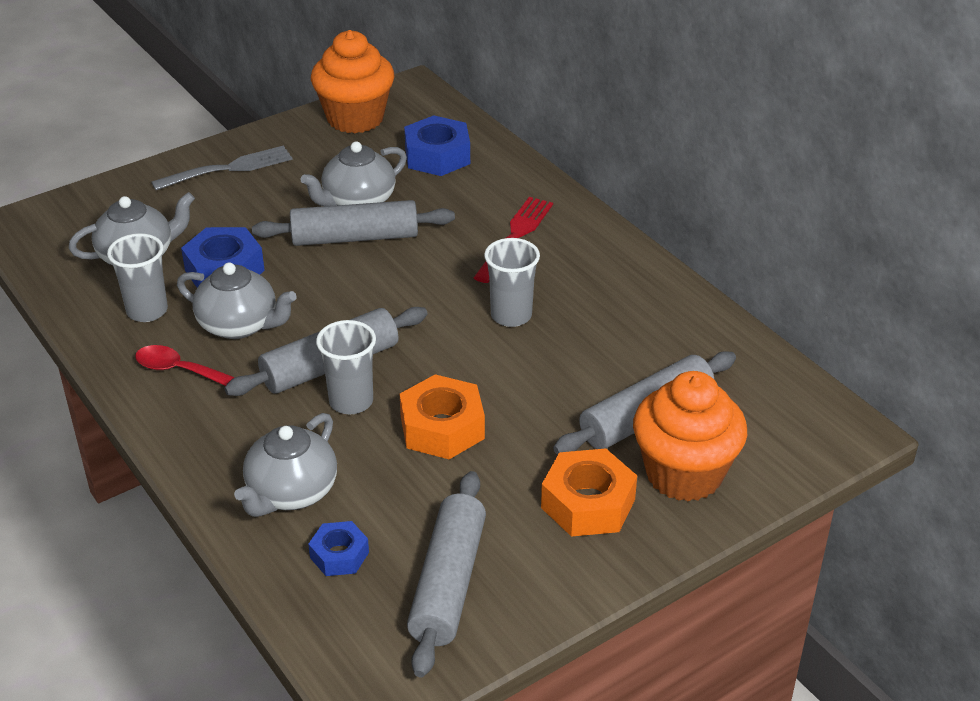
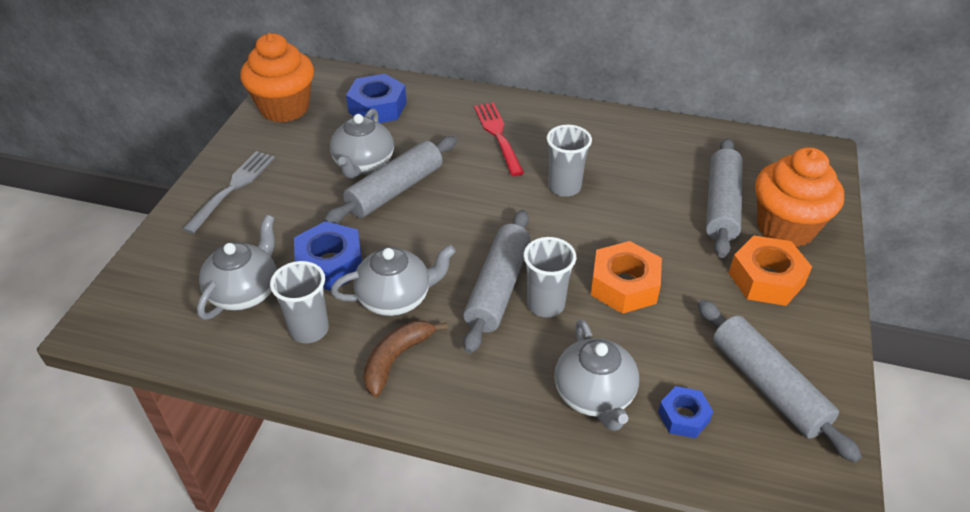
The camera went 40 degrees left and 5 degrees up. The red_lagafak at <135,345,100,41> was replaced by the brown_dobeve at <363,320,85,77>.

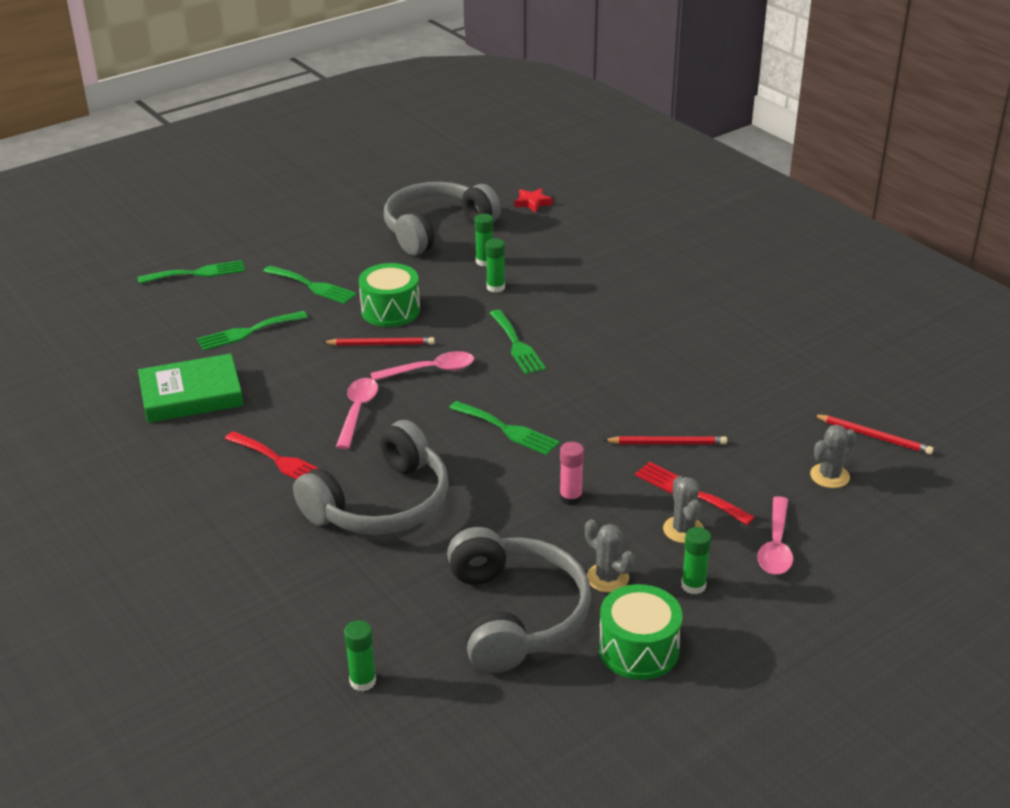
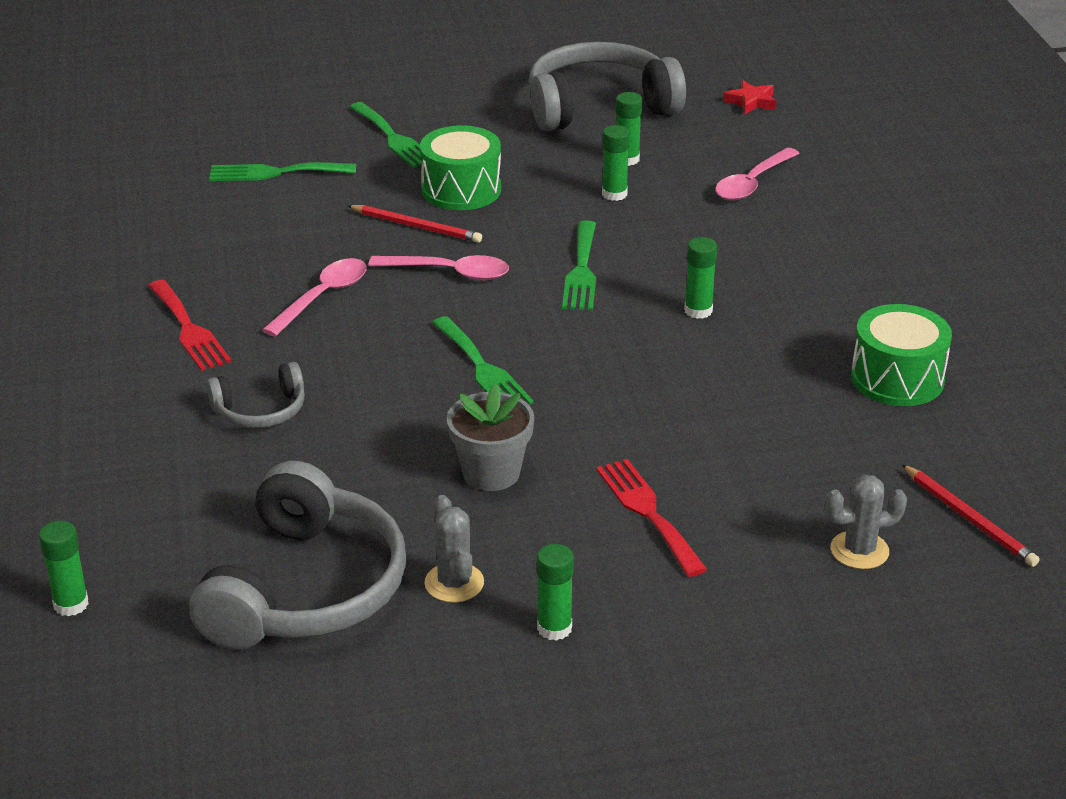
The camera went 25 degrees right and 0 degrees up. The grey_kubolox at <293,420,156,115> changed to 0.50 times the size. The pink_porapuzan at <560,442,24,63> was replaced by the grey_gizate at <447,383,87,108>. The green_porapuzan at <684,237,33,82> appeared. The pink_lagafak moved from <757,496,36,79> to <715,148,85,52>. The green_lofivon moved from <599,584,83,96> to <851,304,101,102>. The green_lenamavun at <138,260,107,24> disappeared. The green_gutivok at <138,353,106,70> disappeared. The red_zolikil at <603,436,124,9> disappeared. The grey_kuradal at <663,476,41,67> disappeared.

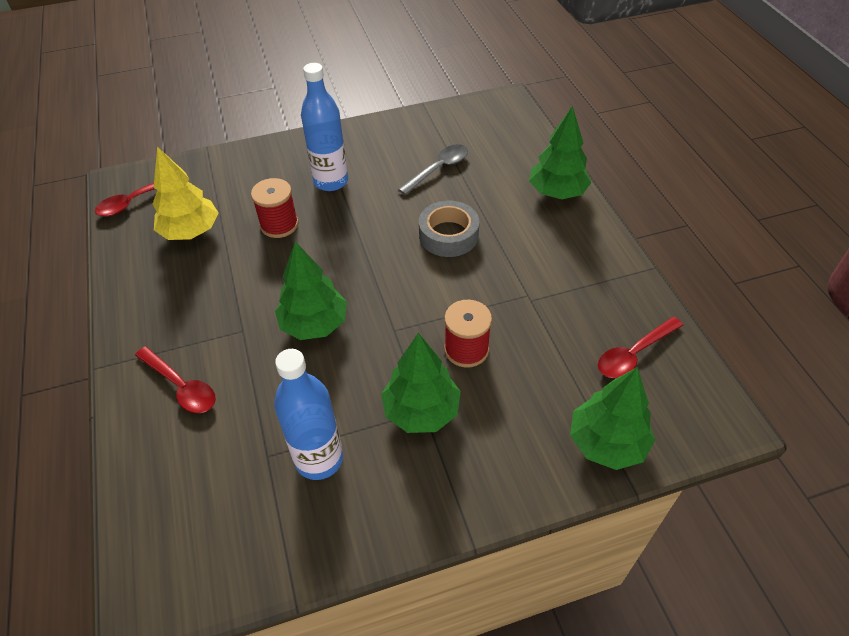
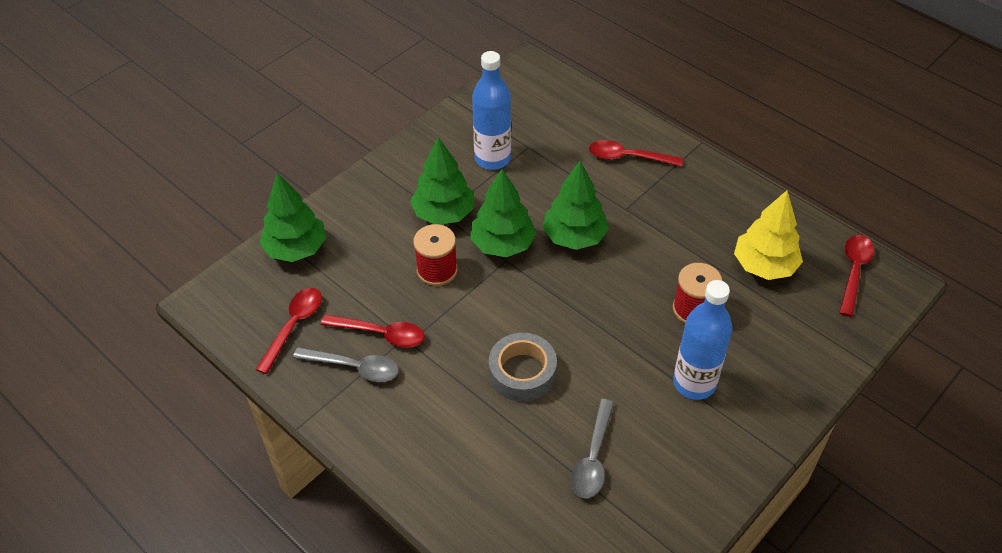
The camera went 150 degrees right and 0 degrees up. The grey_lagafak at <293,347,106,35> appeared. The red_lagafak at <321,314,103,34> appeared. The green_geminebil moved from <529,106,62,93> to <470,169,66,89>.

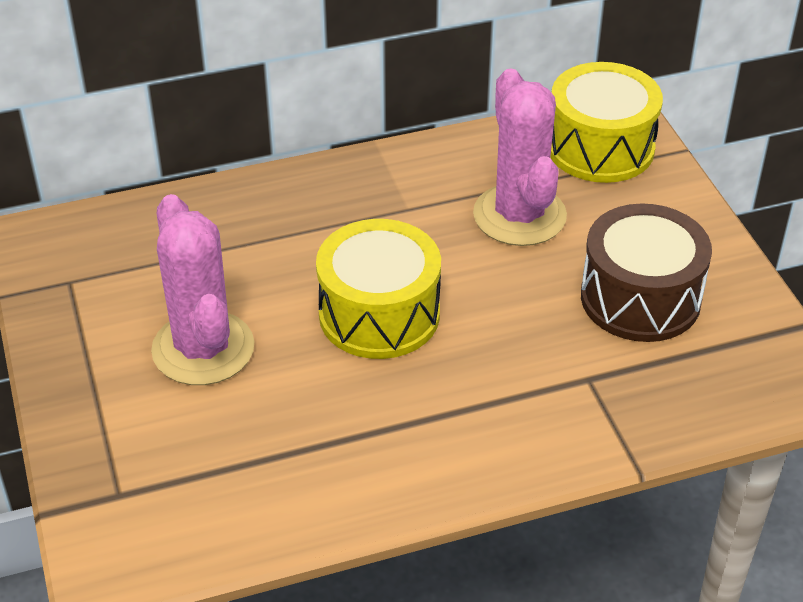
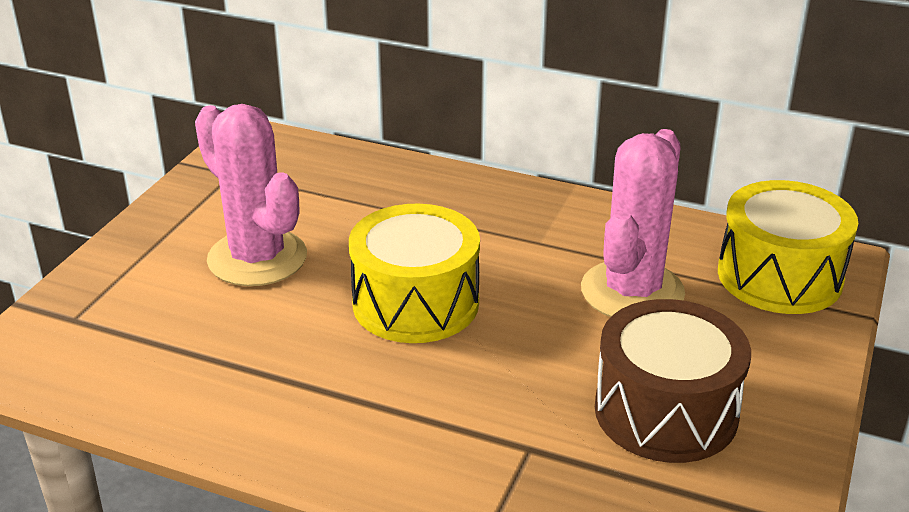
The camera went 40 degrees right and 10 degrees down. The pink_kuradal at <151,194,103,191> turned 60 degrees counterclockwise.

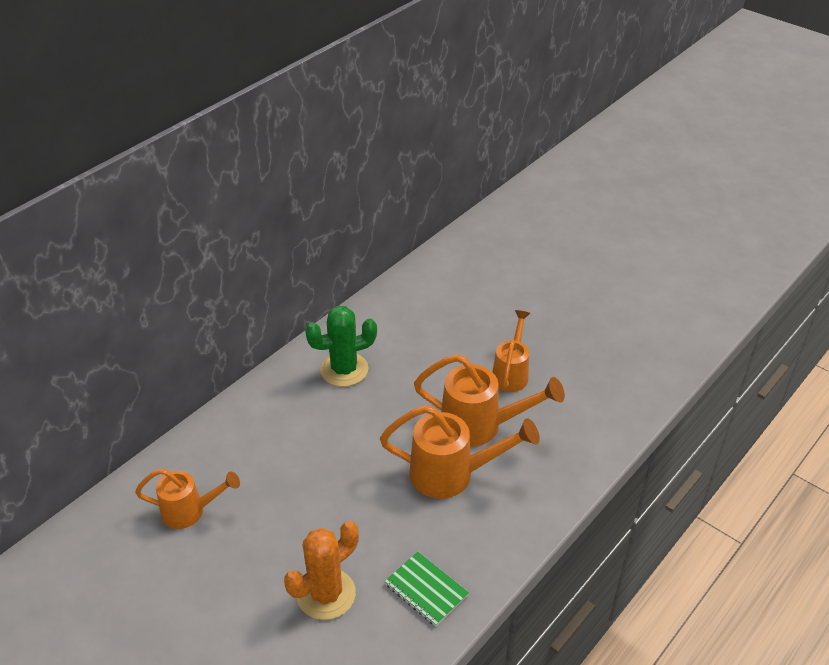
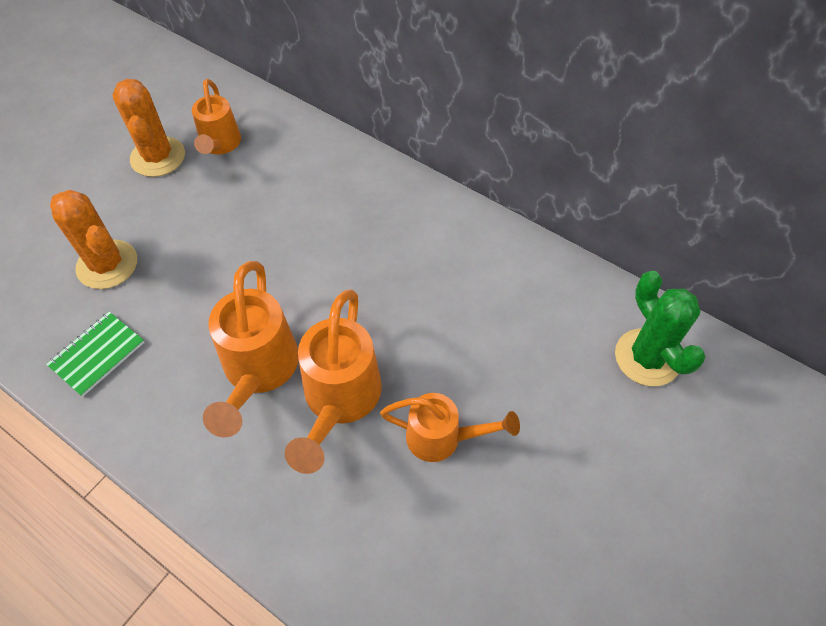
The camera went 85 degrees right and 15 degrees up. The orange_kuradal at <112,79,73,98> appeared. The green_kuradal moved from <305,306,72,81> to <615,271,91,115>.

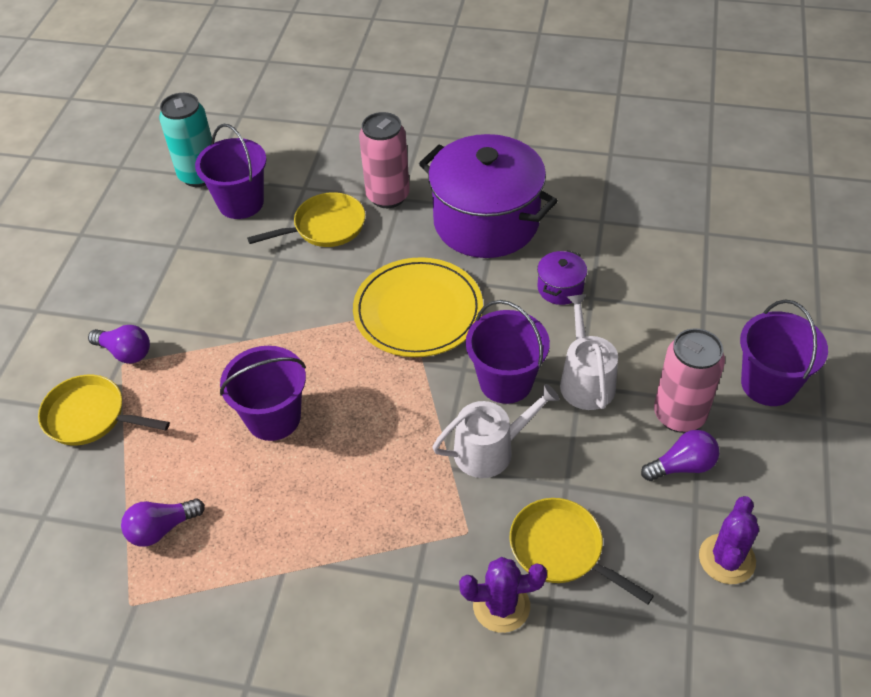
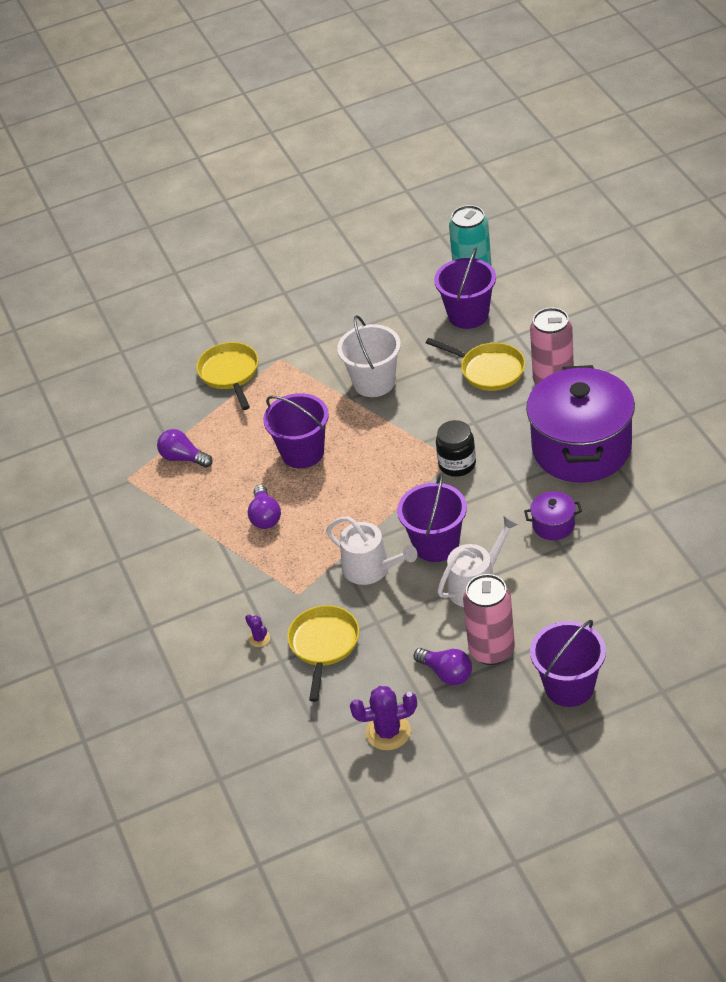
The camera went 60 degrees right and 5 degrees down. The purple_kuradal at <459,557,88,76> changed to 0.51 times the size. The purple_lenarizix moved from <88,325,62,39> to <248,485,33,44>. The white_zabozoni at <337,315,64,82> appeared. The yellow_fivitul at <353,257,130,100> was replaced by the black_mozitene at <436,420,40,57>.

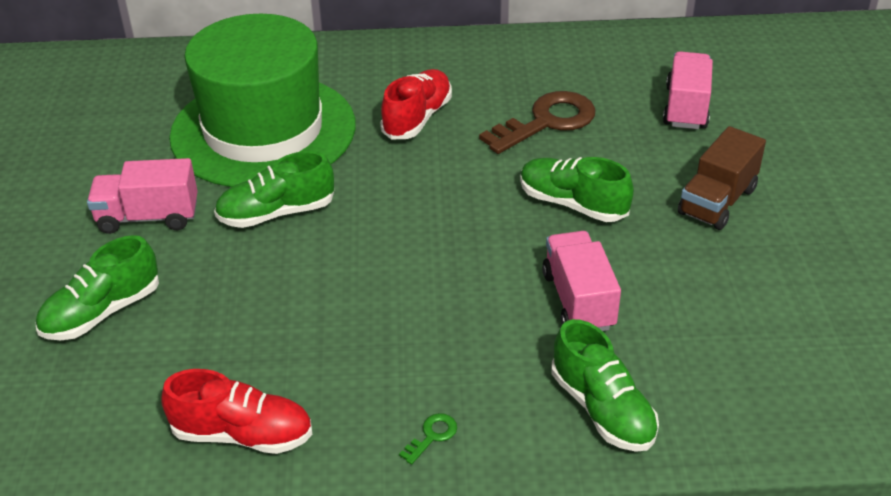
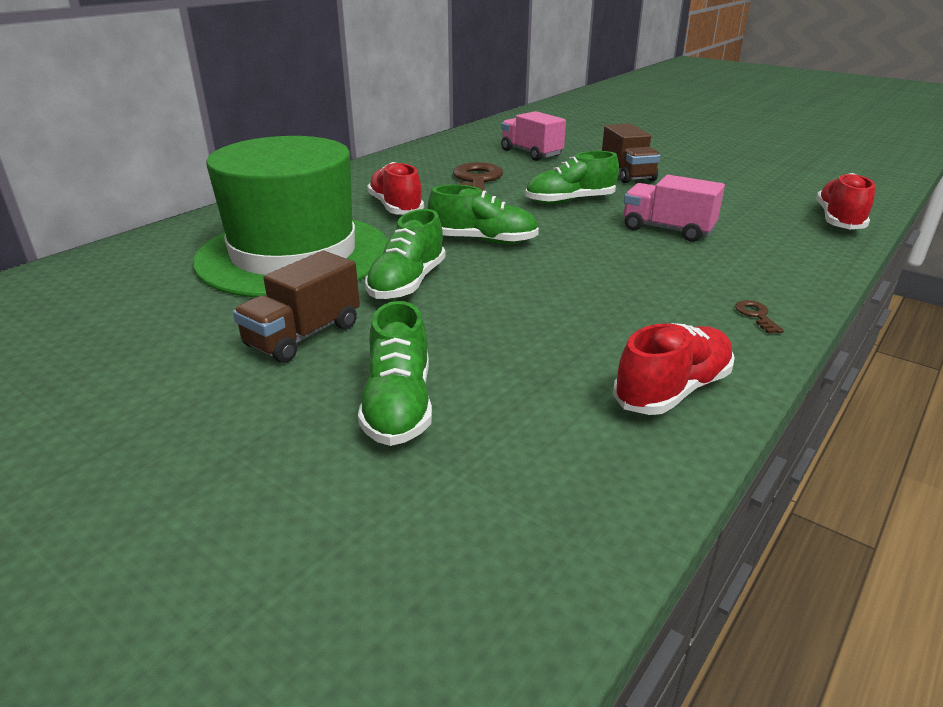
The camera went 50 degrees left and 10 degrees down. The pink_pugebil at <87,158,111,76> became the brown_pugebil at <233,251,127,112>. The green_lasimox moved from <552,319,107,133> to <428,185,111,59>. The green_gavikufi at <399,413,58,52> became the brown_gavikufi at <735,300,49,34>. The red_lasimox at <816,173,59,56> appeared.

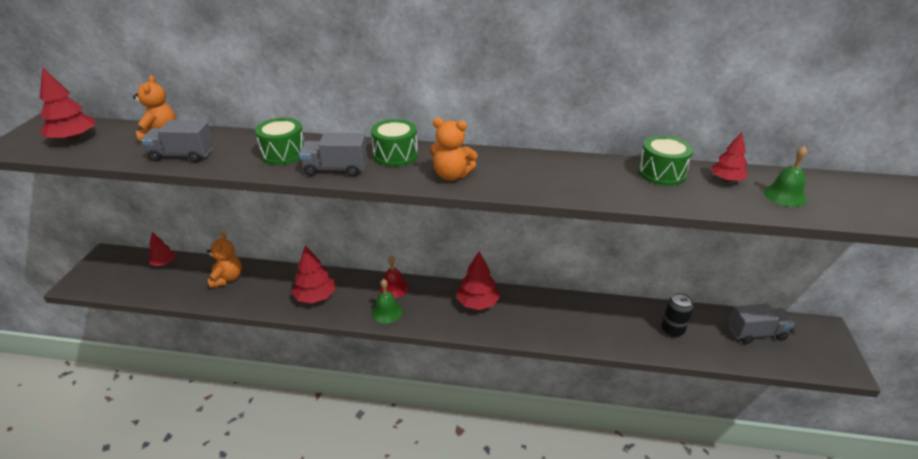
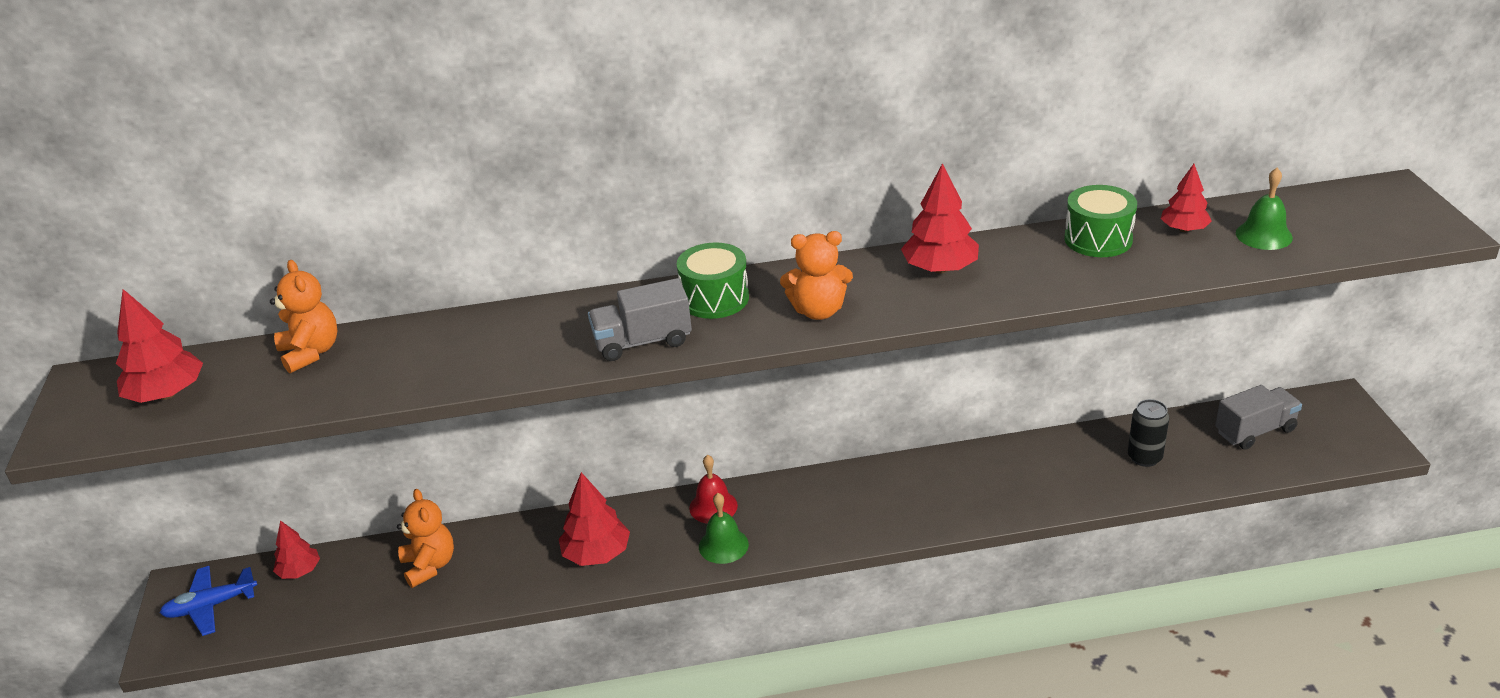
The camera went 15 degrees left and 0 degrees up. The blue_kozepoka at <160,566,97,70> appeared. The red_geminebil moved from <456,252,44,58> to <901,163,78,110>. The grey_pugebil at <141,120,73,43> disappeared. The green_lofivon at <255,118,49,47> disappeared.

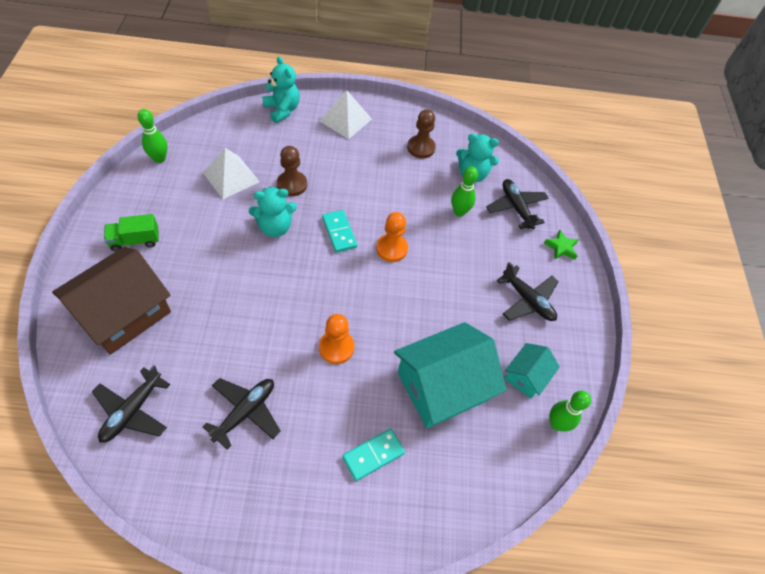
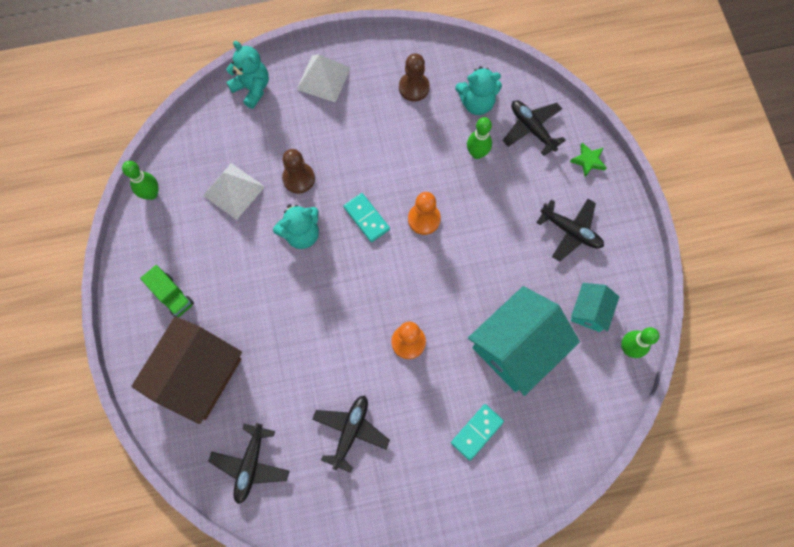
The camera went 10 degrees left and 15 degrees up. The green_pugebil at <104,214,55,38> turned 105 degrees counterclockwise.

